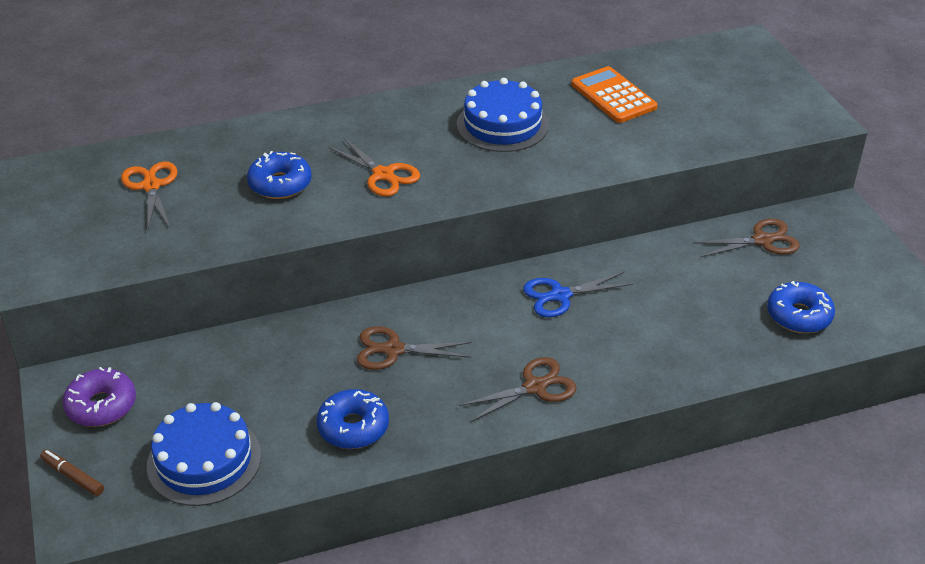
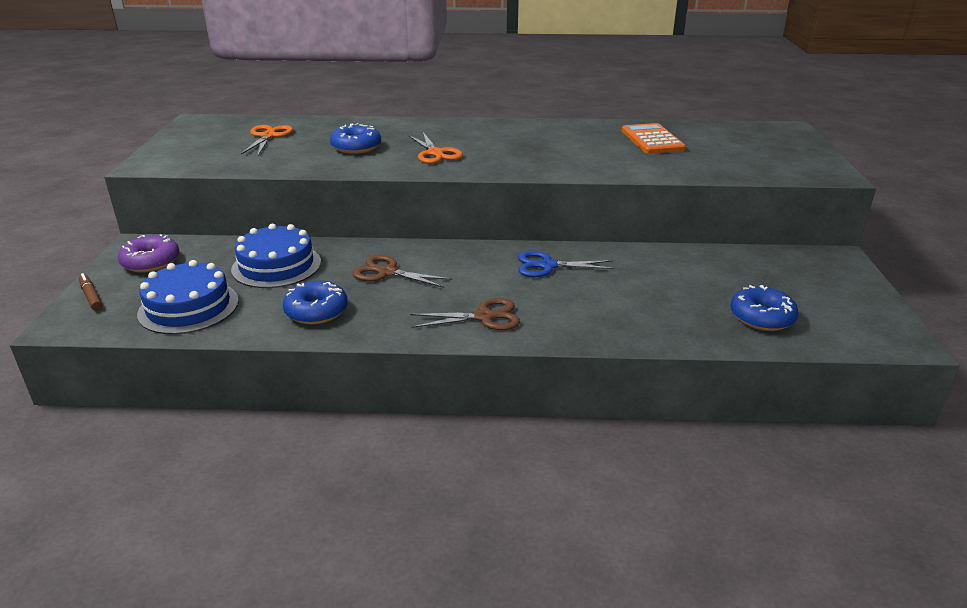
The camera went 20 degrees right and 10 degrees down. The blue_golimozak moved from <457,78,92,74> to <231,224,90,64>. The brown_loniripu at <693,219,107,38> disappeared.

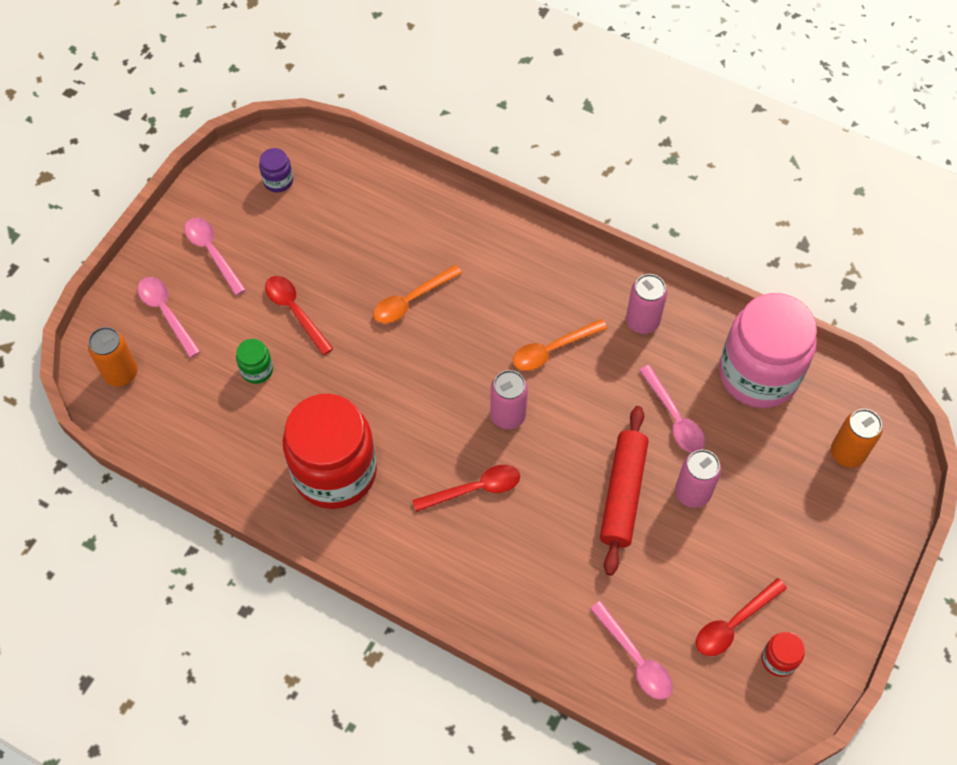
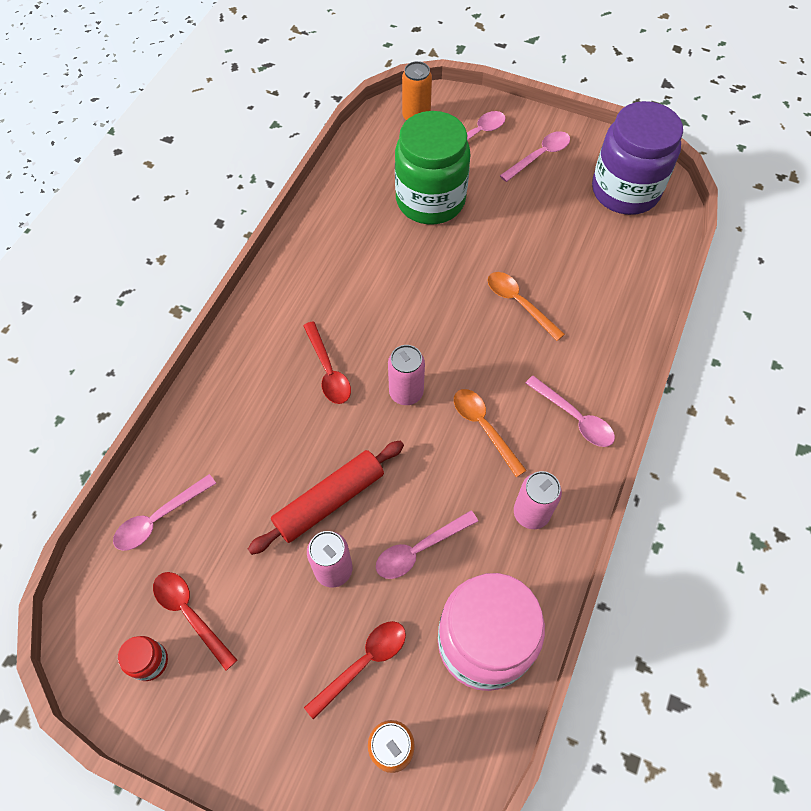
The camera went 85 degrees right and 0 degrees up. The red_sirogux at <600,406,49,170> turned 45 degrees counterclockwise. The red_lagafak moved from <265,276,68,79> to <304,621,102,99>. The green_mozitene at <236,339,37,45> changed to 2.49 times the size. The pink_lagafak at <526,376,89,71> appeared. The purple_mozitene at <259,148,34,45> changed to 2.49 times the size. The red_mozitene at <283,394,94,115> disappeared.

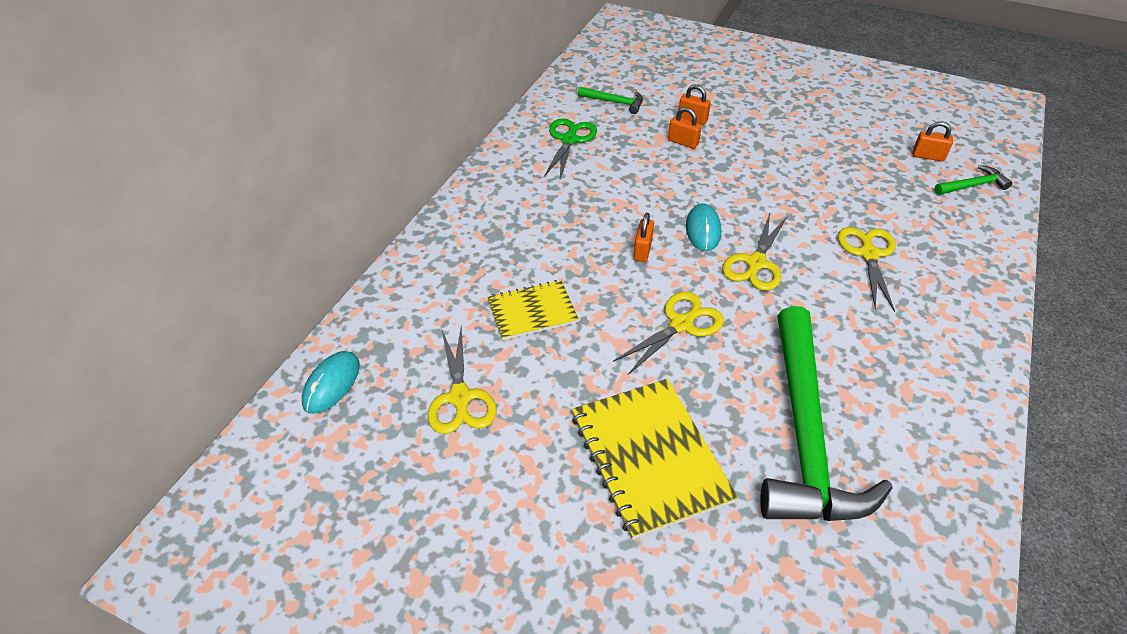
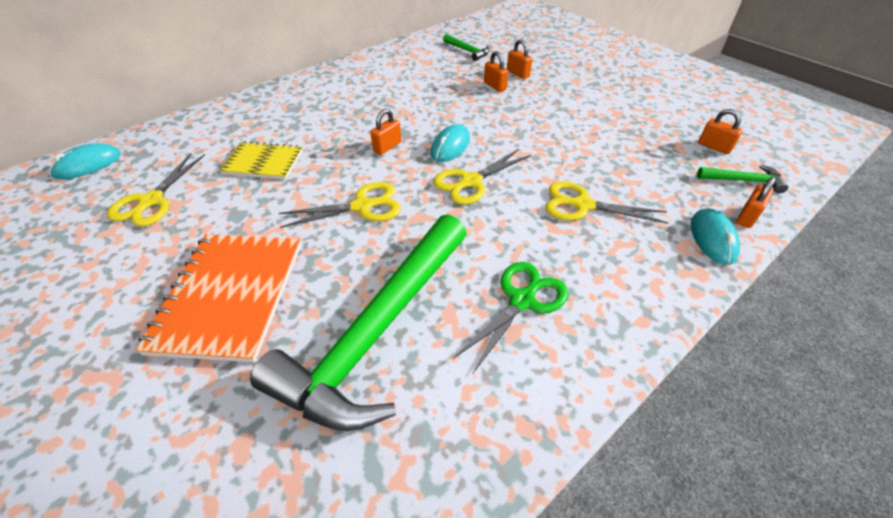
The camera went 25 degrees right and 0 degrees up. The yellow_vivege at <572,379,166,161> became the orange_vivege at <135,234,166,128>. The green_loniripu moved from <544,118,53,61> to <453,262,115,113>. The yellow_loniripu at <838,227,58,85> turned 105 degrees counterclockwise. The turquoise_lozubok at <691,208,49,57> appeared. The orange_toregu at <736,177,40,51> appeared.

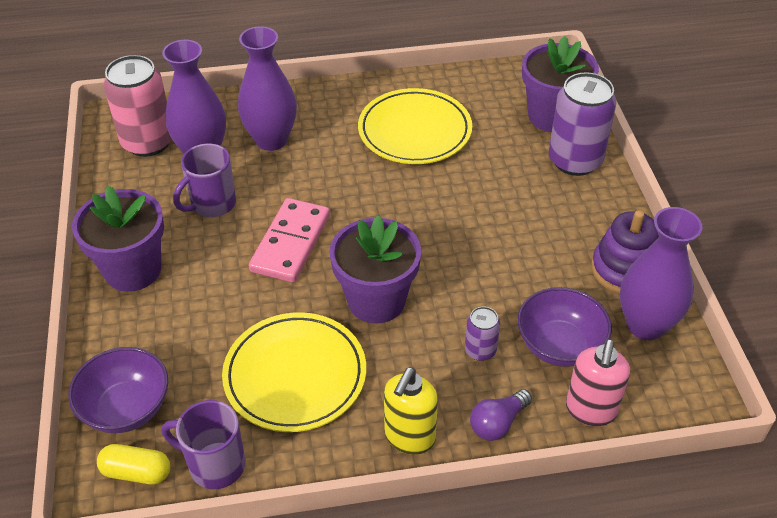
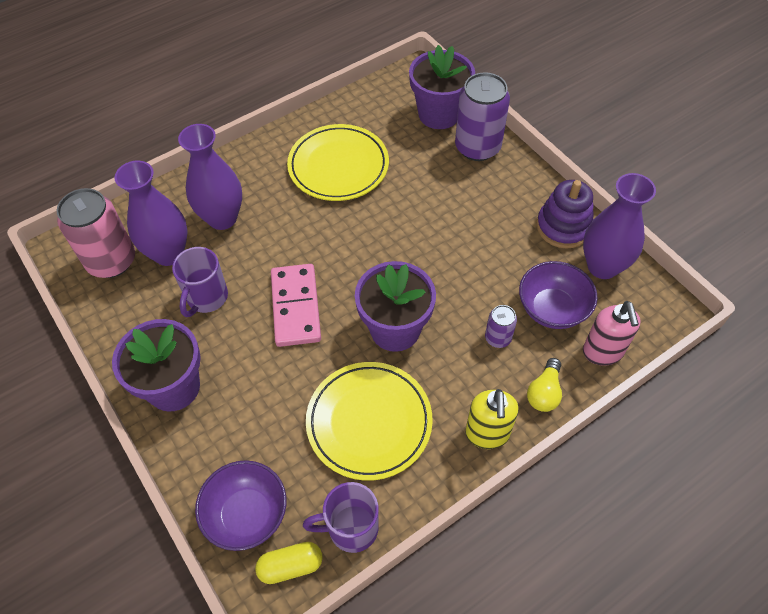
The camera went 25 degrees left and 10 degrees up. The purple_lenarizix at <470,389,62,52> became the yellow_lenarizix at <527,358,35,54>.

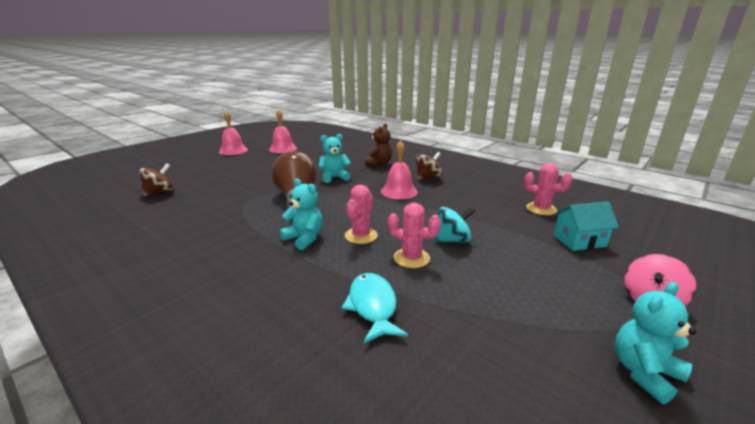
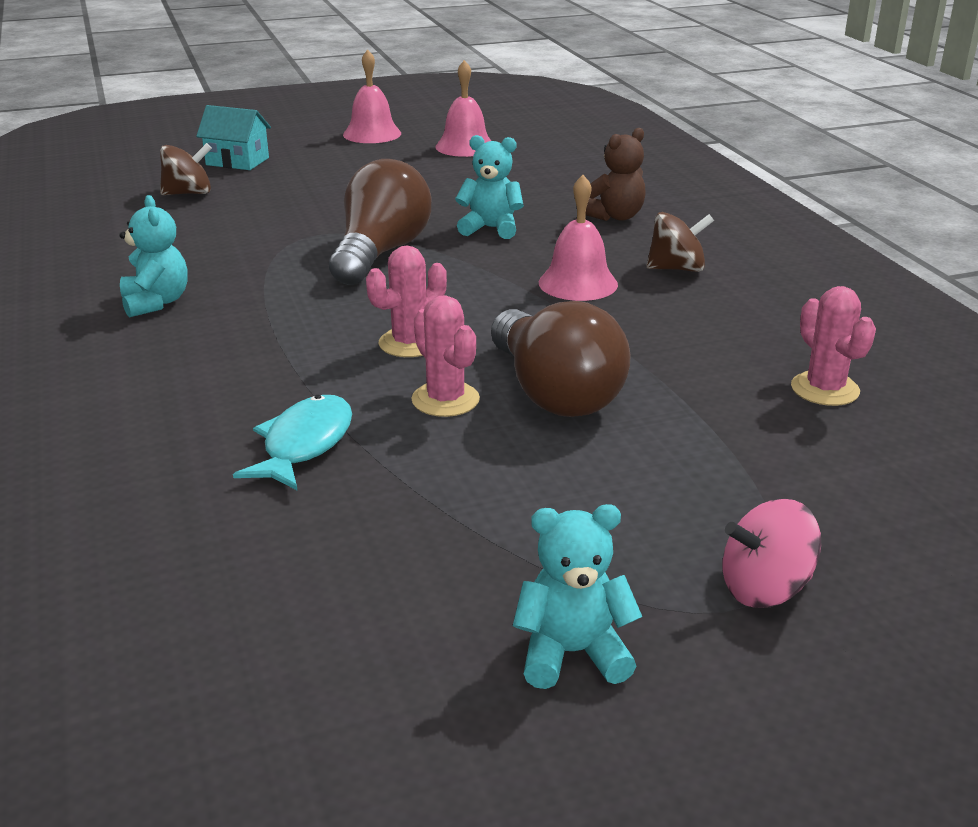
The camera went 30 degrees right and 5 degrees up. The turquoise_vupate moved from <280,178,43,72> to <119,195,69,123>. The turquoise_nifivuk moved from <554,201,65,50> to <196,105,75,65>. The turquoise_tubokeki at <435,207,40,36> was replaced by the brown_lenarizix at <491,301,140,116>.

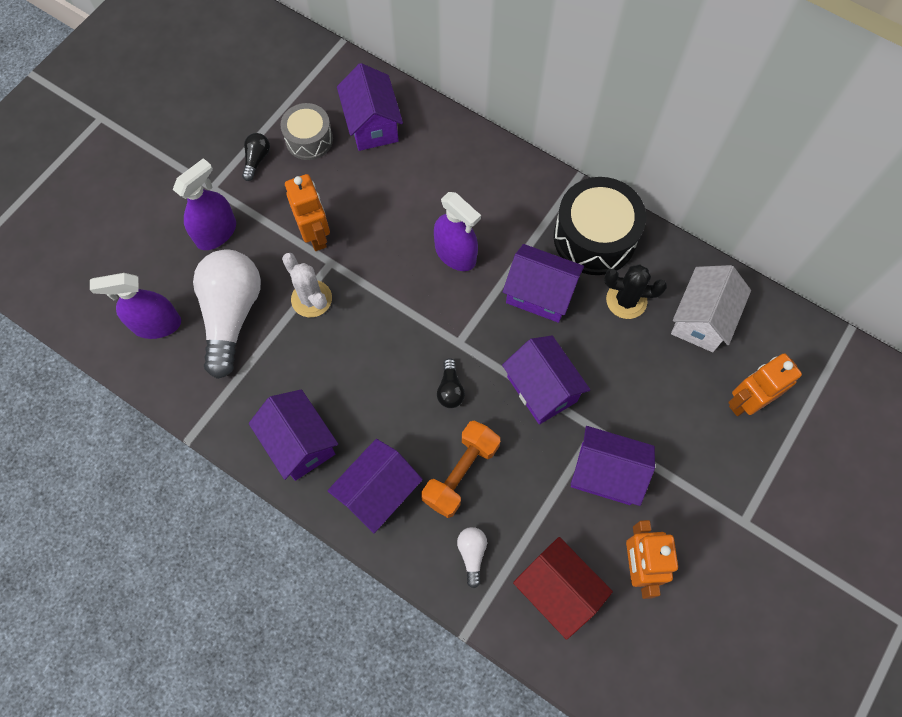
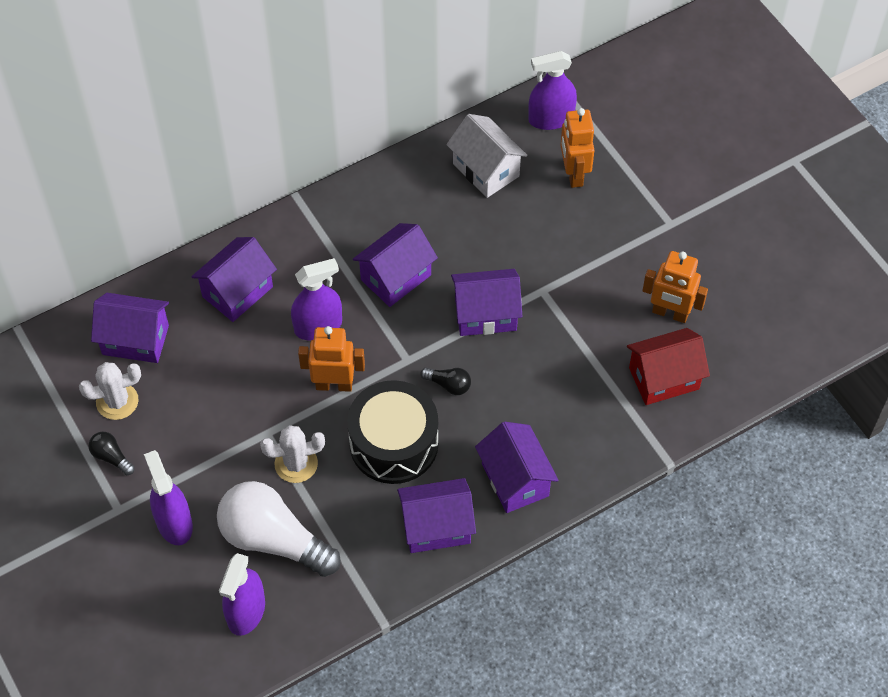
The camera went 65 degrees left and 10 degrees down. The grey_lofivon at <280,103,53,57> was replaced by the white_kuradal at <79,362,62,58>. The purple_nifivuk moved from <571,426,84,80> to <191,237,86,85>. The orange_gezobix moved from <285,174,45,77> to <298,326,67,66>. The black_lofivon moved from <554,177,92,98> to <347,380,92,104>. The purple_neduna at <528,51,49,79> appeared. The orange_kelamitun at <421,421,79,97> disappeared. The white_lenarizix at <457,527,30,61> disappeared. The black_kuradal at <604,264,63,55> disappeared.

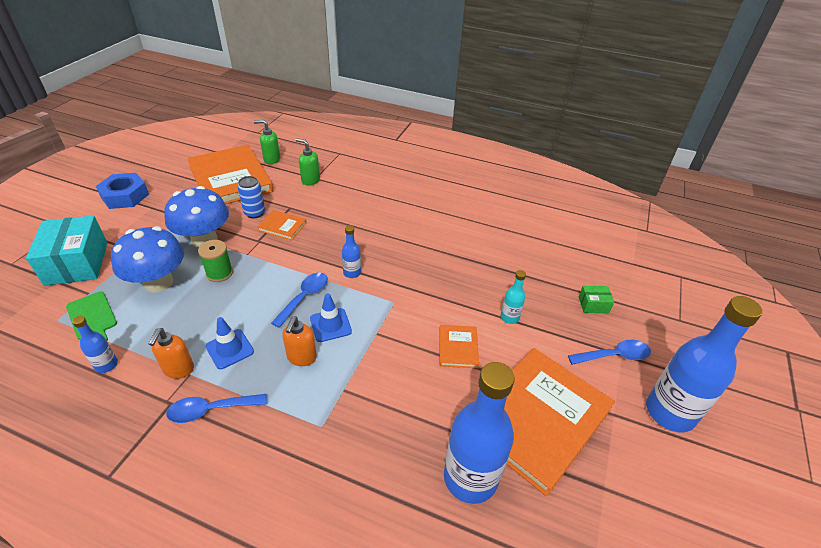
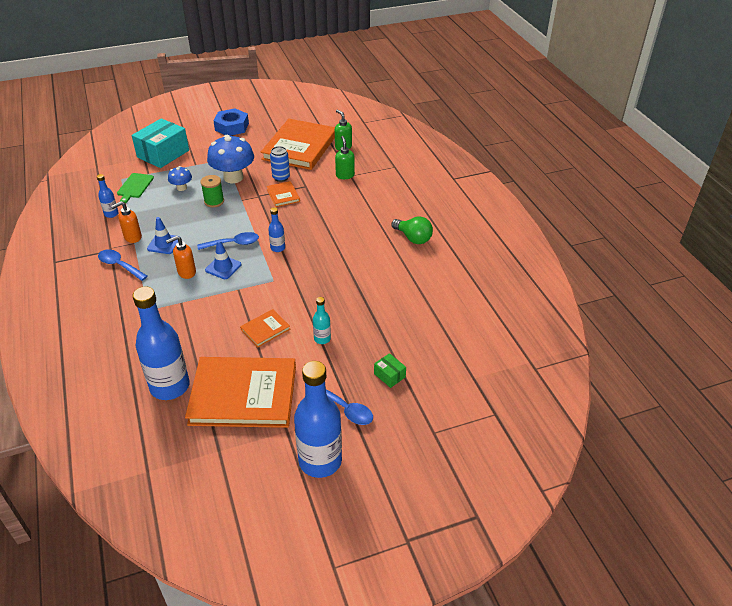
The camera went 50 degrees right and 0 degrees up. The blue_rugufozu at <111,226,73,67> changed to 0.51 times the size. The green_lenarizix at <391,216,42,28> appeared.

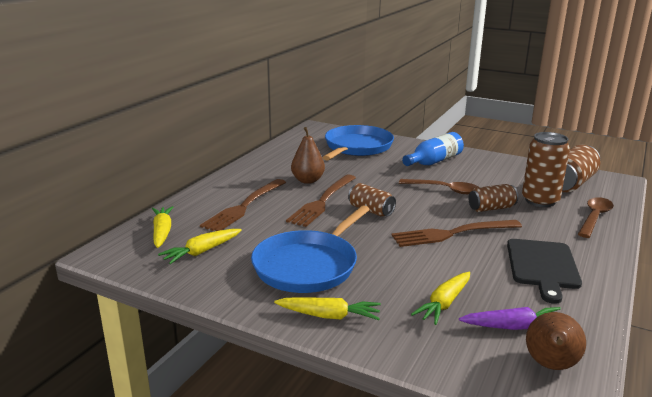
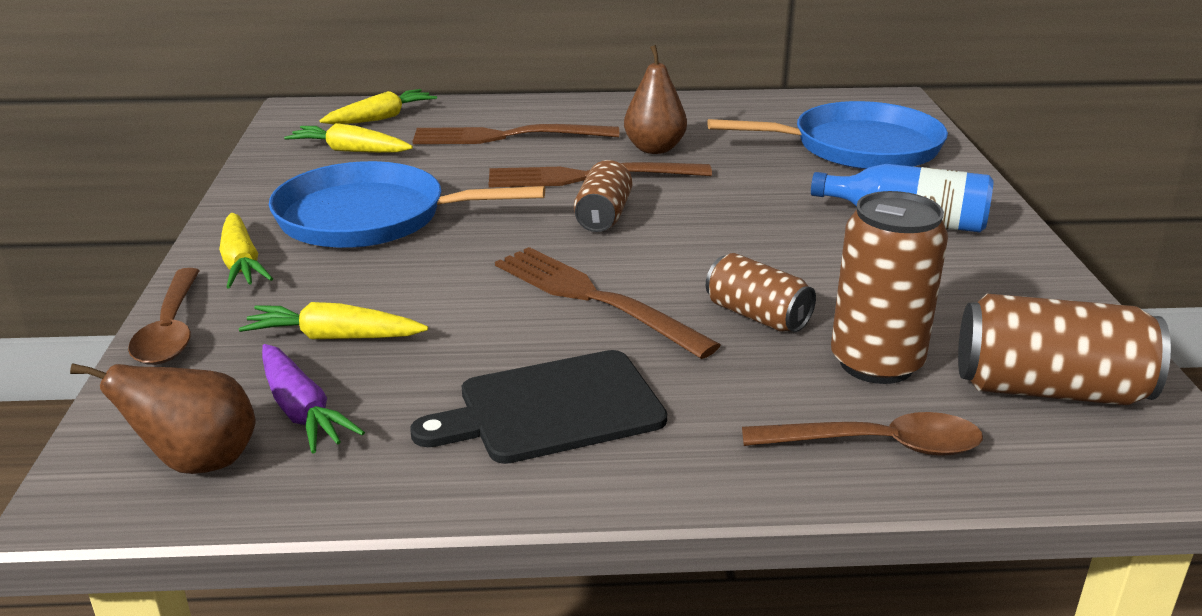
The camera went 60 degrees right and 5 degrees up. The brown_lagafak moved from <399,179,79,15> to <128,268,72,97>.

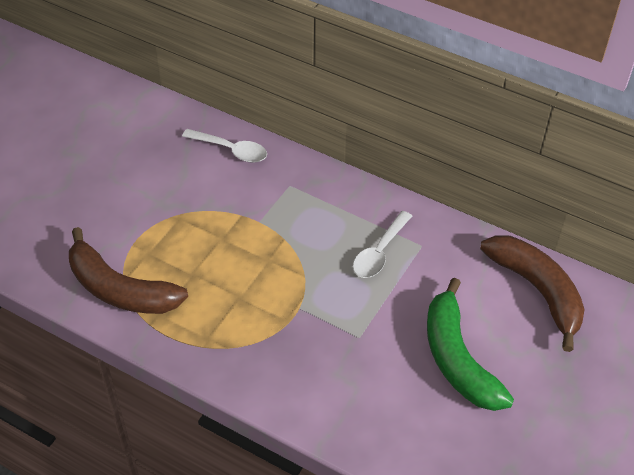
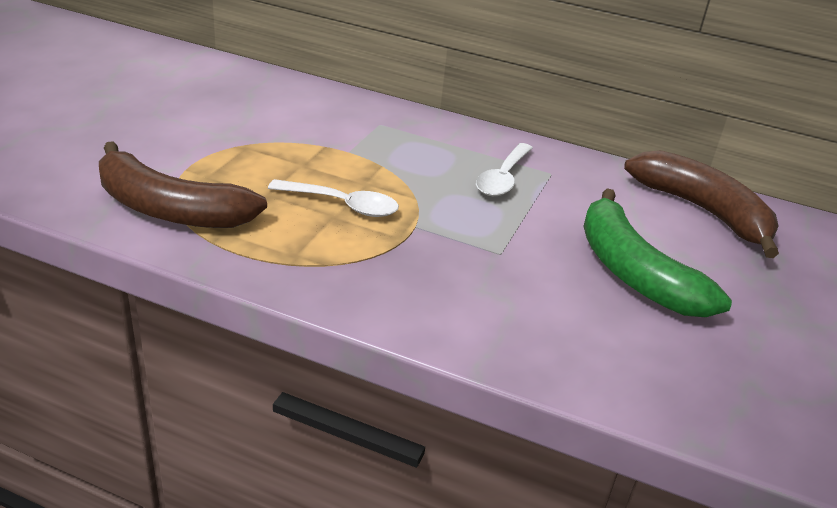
The camera went 10 degrees left and 15 degrees down. The white_lagafak moved from <182,129,85,34> to <268,179,131,38>.

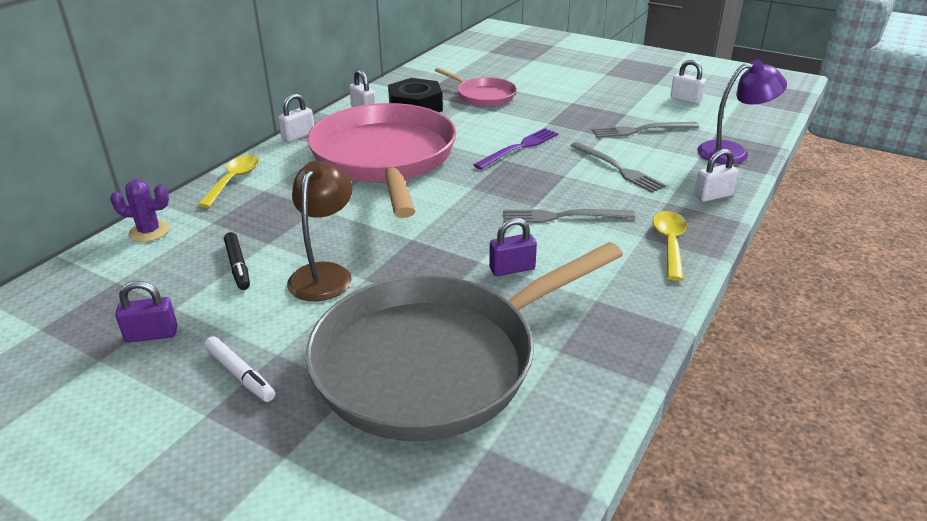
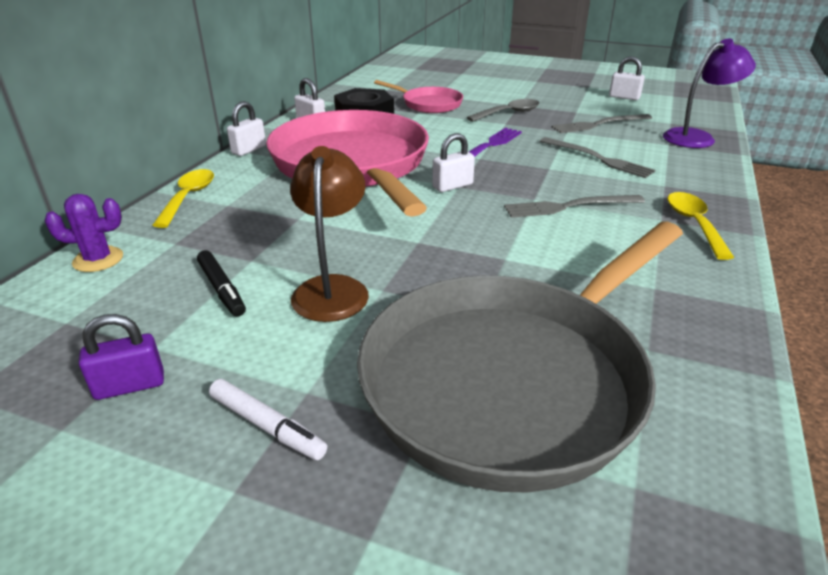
The camera went 10 degrees left and 0 degrees up. The white_toregu moved from <694,149,44,53> to <432,133,43,59>. The grey_lagafak at <467,99,73,23> appeared. The purple_toregu at <489,218,48,58> disappeared.

